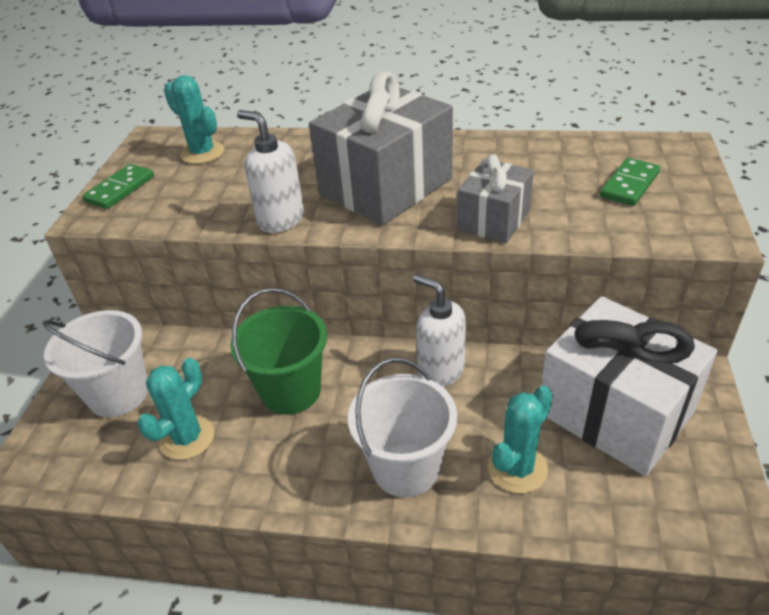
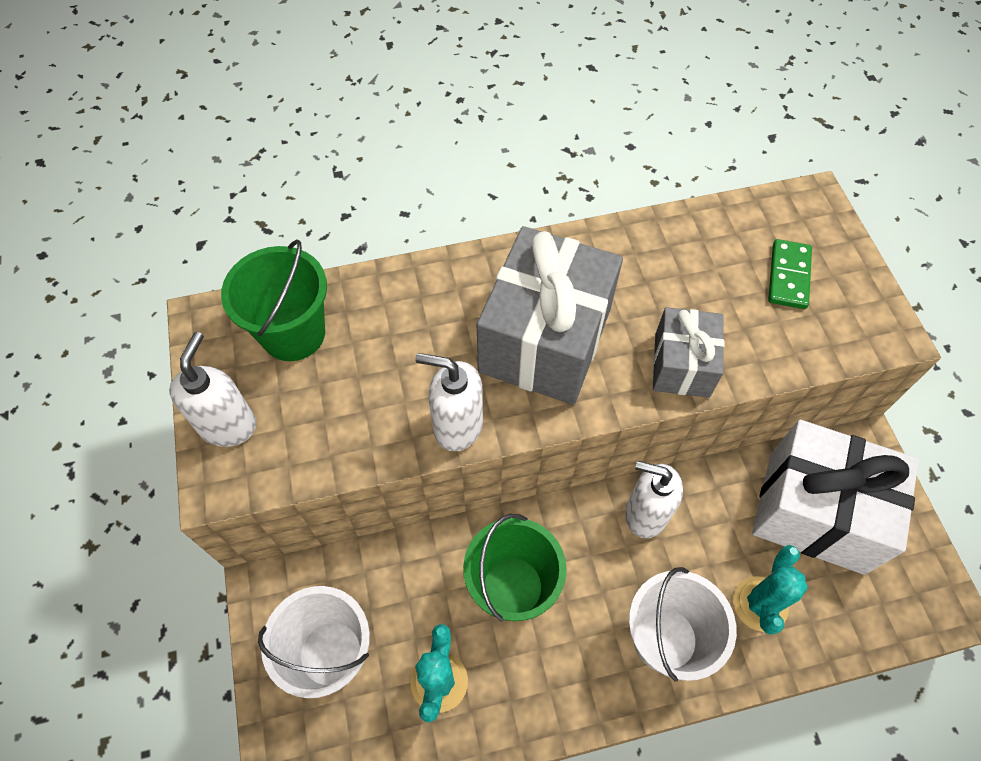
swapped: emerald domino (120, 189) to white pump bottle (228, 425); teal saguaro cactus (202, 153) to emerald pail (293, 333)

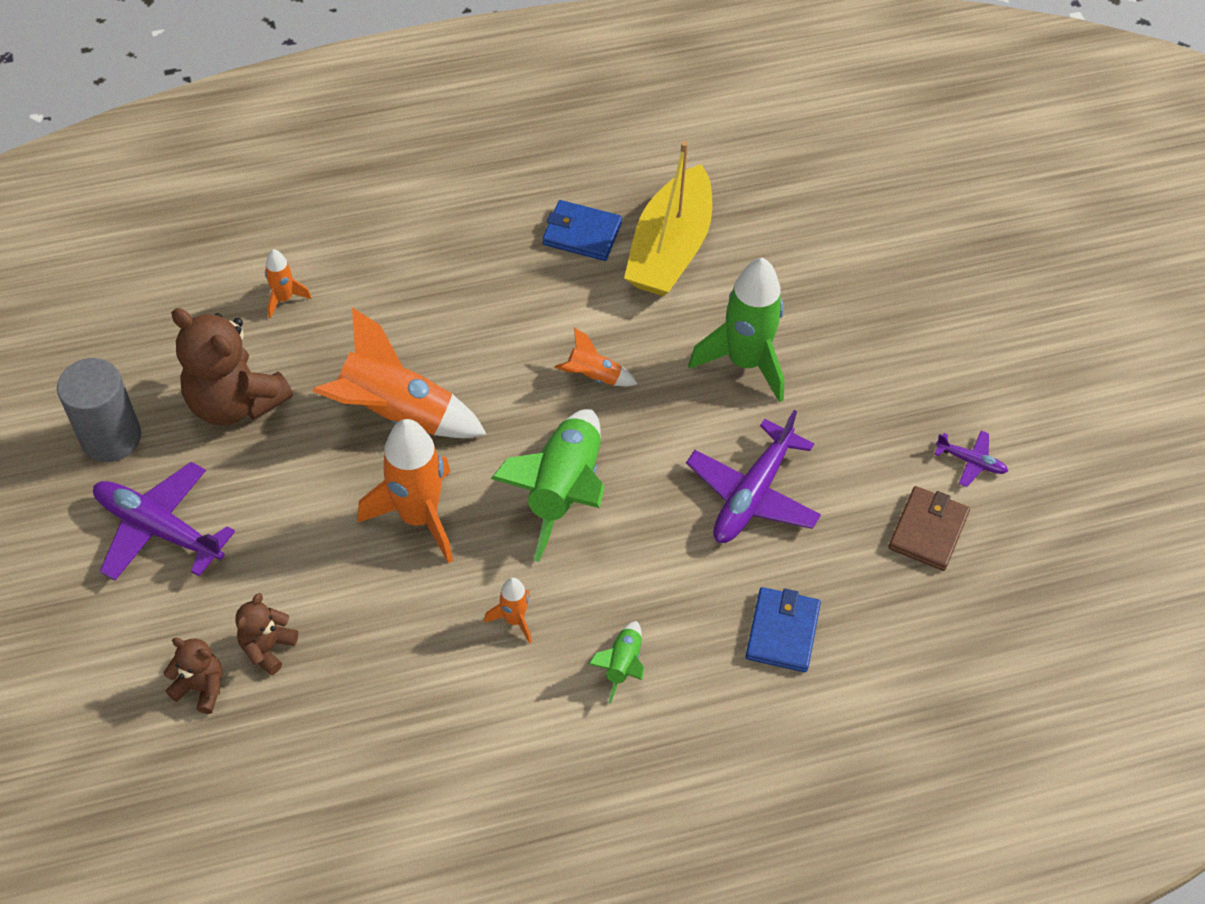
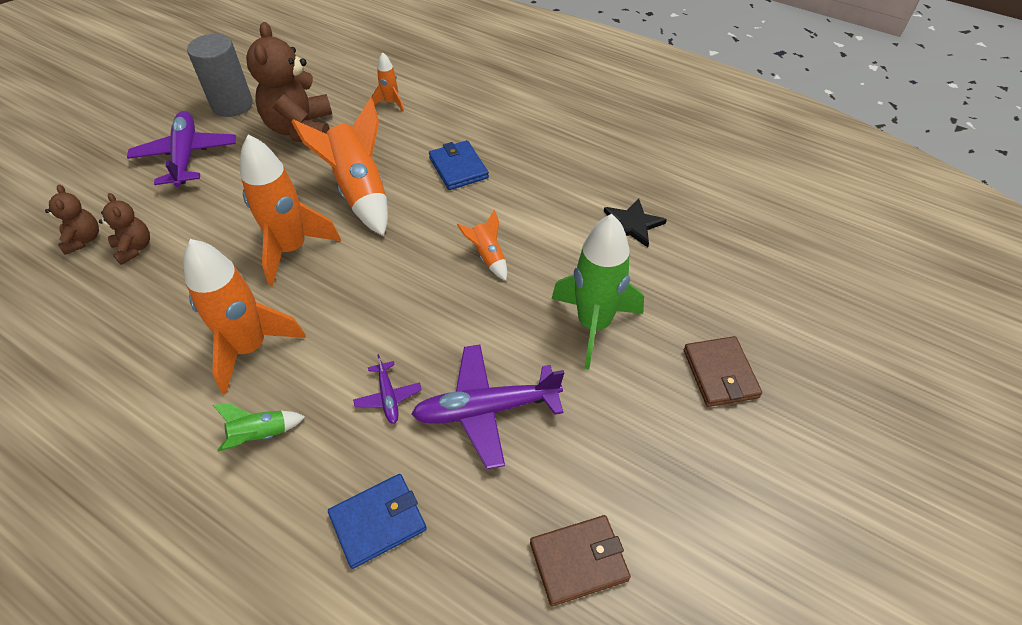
gone: emerald rocket (563, 490)
new: dark brown card wallet (720, 373)
shifted: royal blue card wallet (582, 233) to (458, 168); royal purple aeroplane (971, 461) to (388, 397)
swapped: yellow toy boat (670, 248) to jet-black star shape (632, 224)
rotated: dark brown teddy bear (267, 648) = (134, 248) 75 degrees clockwise
scaled: bright orange rocket (514, 620) = (250, 348) x2.09

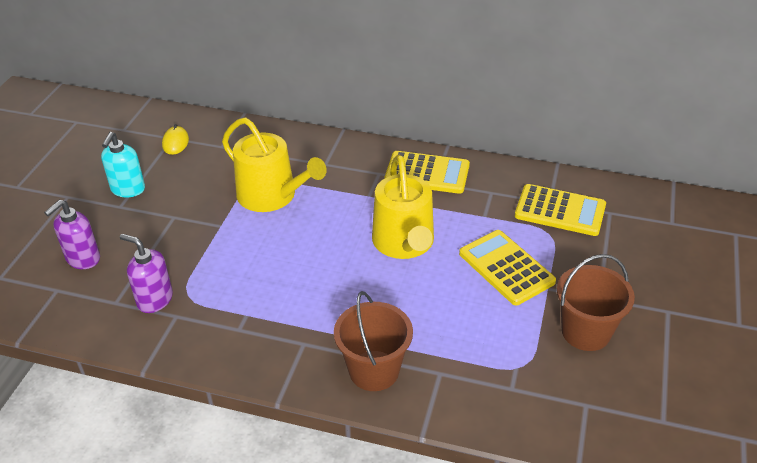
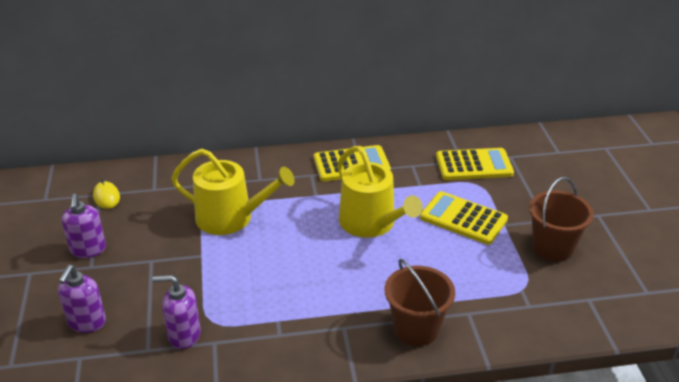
repainted: teal pump bottle (128, 189) to royal purple pump bottle (88, 250)

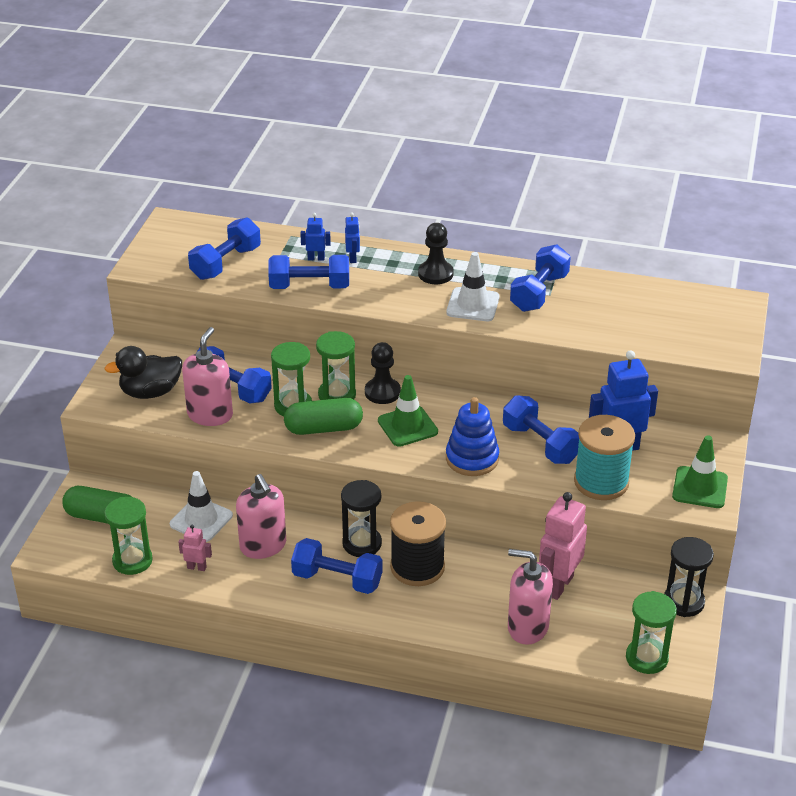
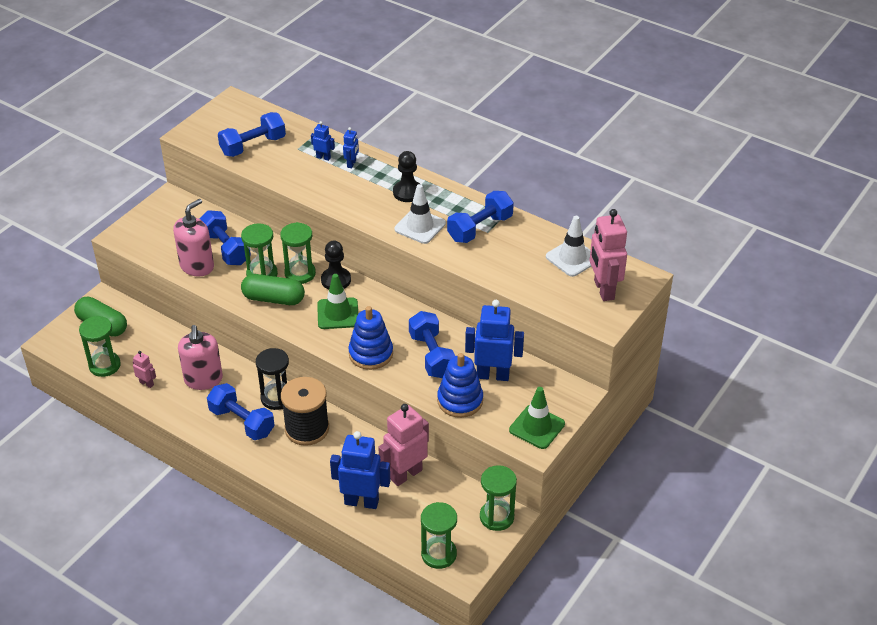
gone: jet-black rubber duck (150, 392); royal blue free weight (309, 286)
new: rose-pink robot (603, 290)
shifted: white traffic cone (201, 520) to (572, 258)
swapped: rose-pink pump bottle (527, 627) to royal blue robot (361, 501); teal spool (601, 482) to royal blue stacking toy (460, 400)
repainted: jet-black sand timer (683, 602) to emerald sand timer (496, 517)

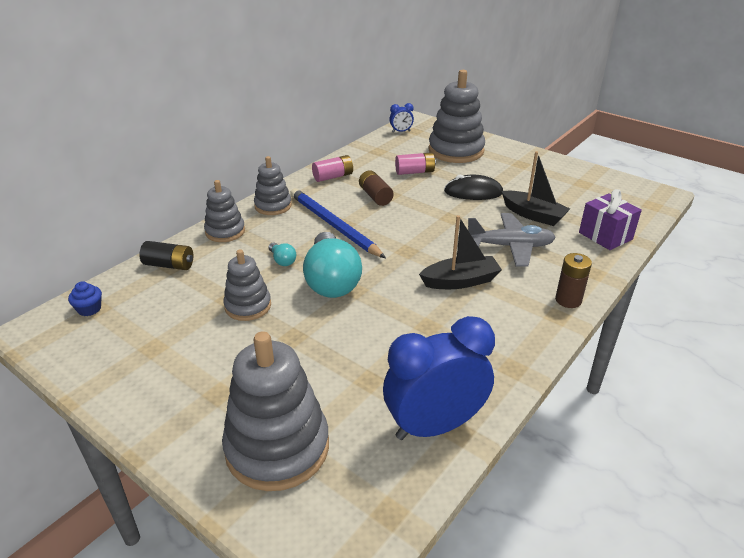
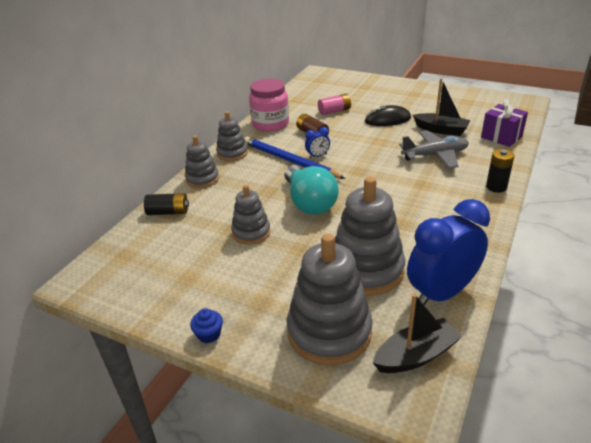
gone: teal light bulb (282, 260)
shifted: royal blue cupcake (89, 309) to (209, 334); royal blue bedside clock (401, 131) to (317, 156); jet-black toy boat (460, 281) to (416, 355); ash-grey stacking toy (456, 151) to (366, 270)
swapped: rose-pink power cell (333, 177) to rose-pink preserve jar (270, 124)
repainted: dark brown power cell (568, 300) to jet-black power cell (496, 187)

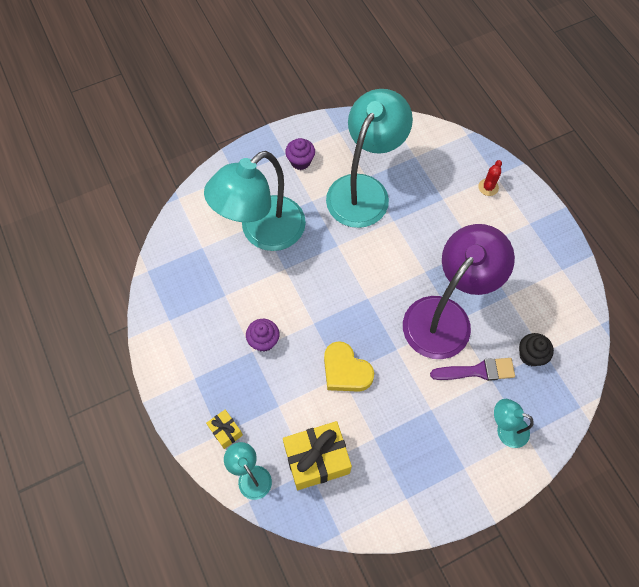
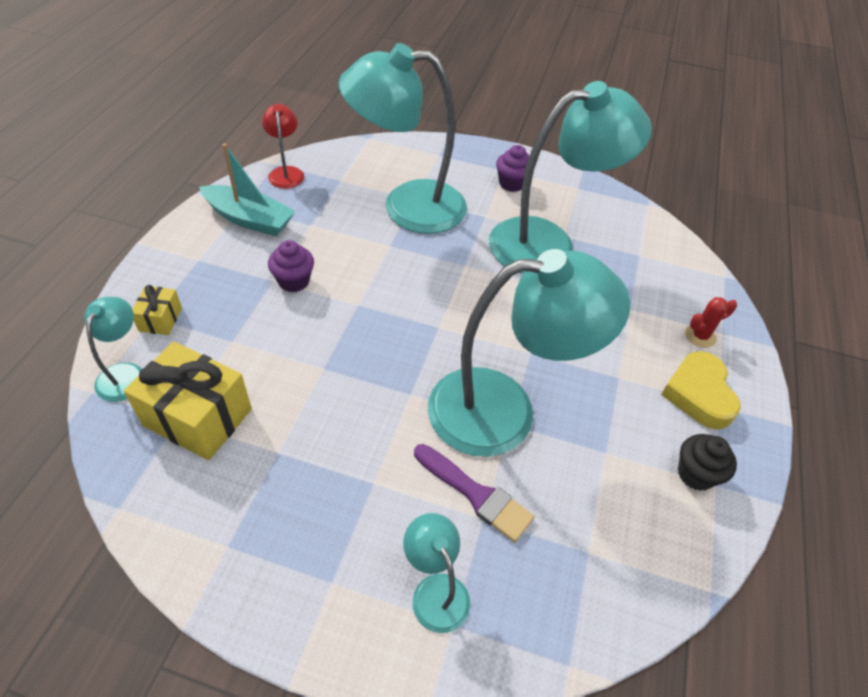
new: teal toy boat (249, 219); crimson lamp (286, 172)
shifted: yellow love heart (345, 371) to (698, 394); jet-black cupcake (530, 355) to (695, 474)
repainted: royal purple lamp (445, 316) to teal lamp (504, 410)

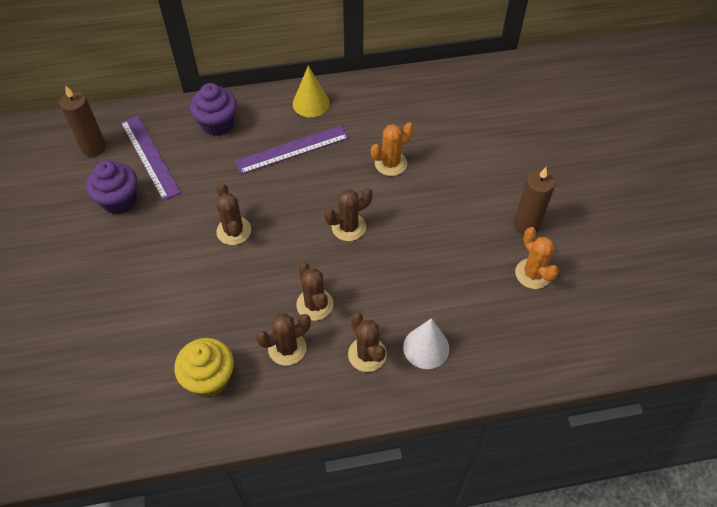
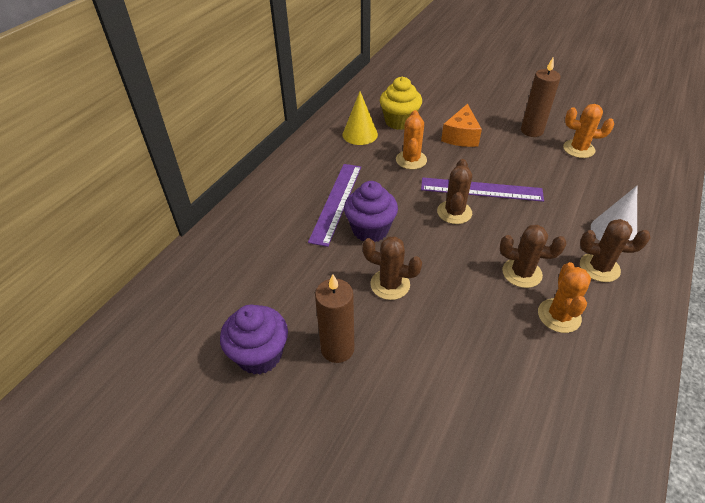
new: bright orange cheese (461, 136)
shifted: dark brown pillar candle (93, 147) to (337, 349); royal purple ruler (150, 156) to (481, 189); yellow cupcake (209, 379) to (399, 121); royal purple cupcake (217, 124) to (370, 230); yellow cone (311, 103) to (360, 134)
repainted: dark brown saguaro cactus (287, 348) to bright orange saguaro cactus (559, 316)

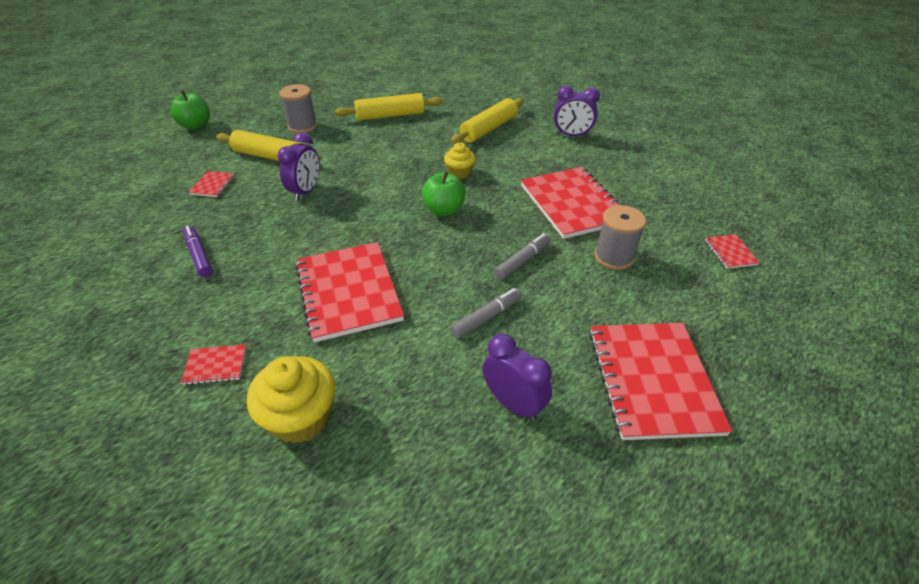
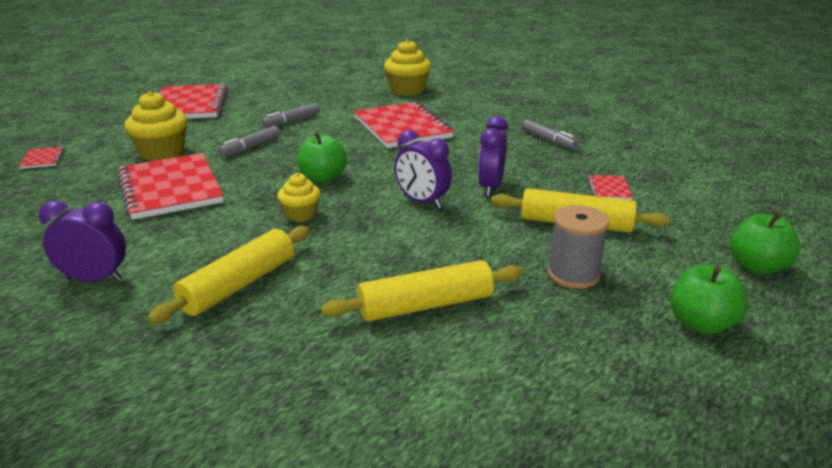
gone: crimson notepad (215, 365)
new: emerald apple fruit (701, 324)
shifted: royal purple bedside clock (513, 403) to (422, 202)
swapped: ash-grey spool (614, 257) to yellow cupcake (162, 152)
repainted: royal purple felt pen (199, 255) to ash-grey felt pen (548, 140)

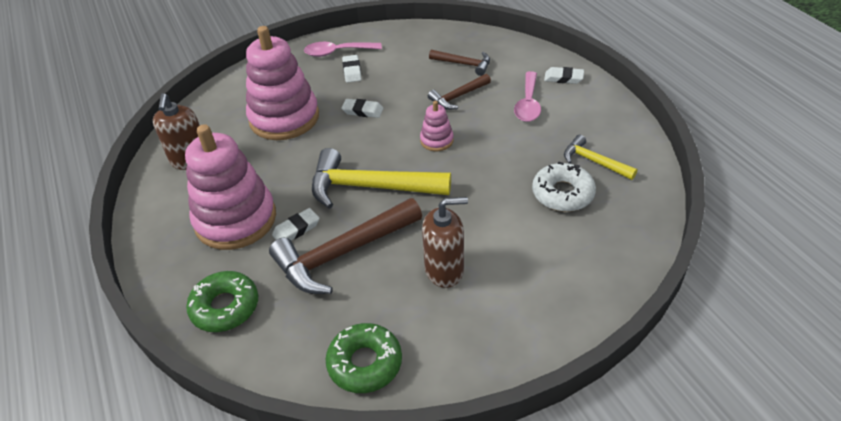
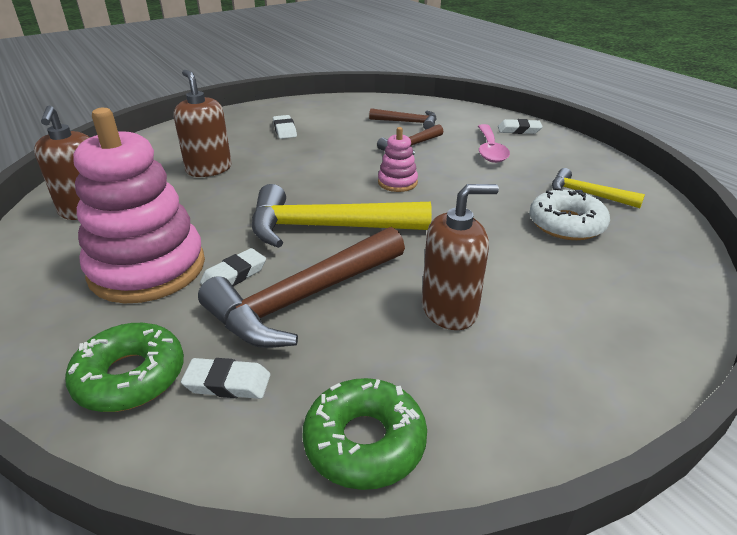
gone: rose-pink tablespoon (337, 52)
shifted: white gum eraser (362, 111) to (227, 383)
swapped: rose-pink stacking toy (284, 118) to dark brown pump bottle (209, 169)

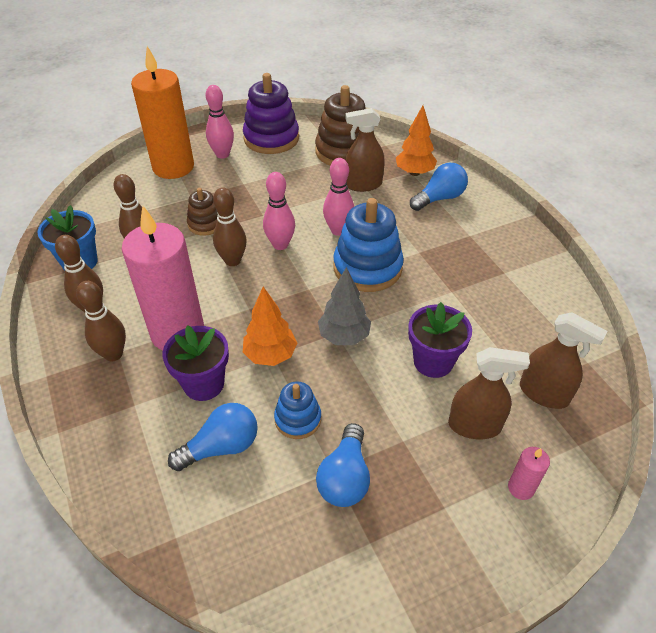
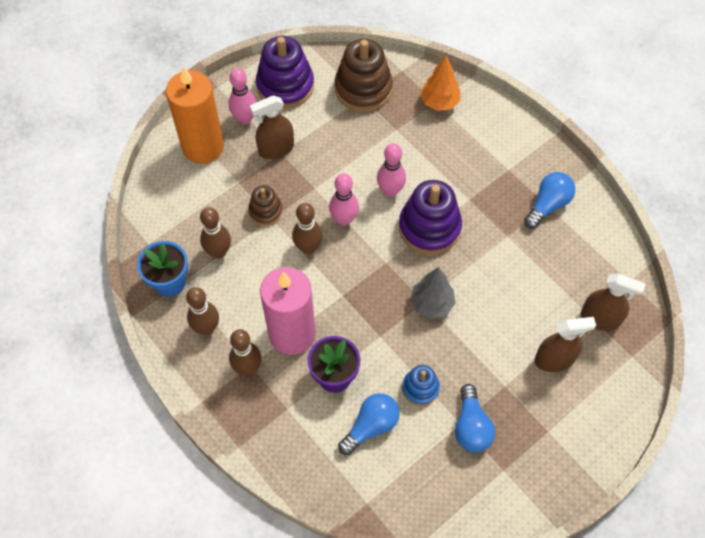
gone: bright orange fir tree (270, 355); royal purple plant pot (433, 361); rose-pink pillar candle (521, 488)
shifted: dark brown spray bottle (363, 185) to (276, 149); royal blue light bulb (439, 198) to (548, 205)
repainted: royal blue stacking toy (367, 268) to royal purple stacking toy (429, 227)

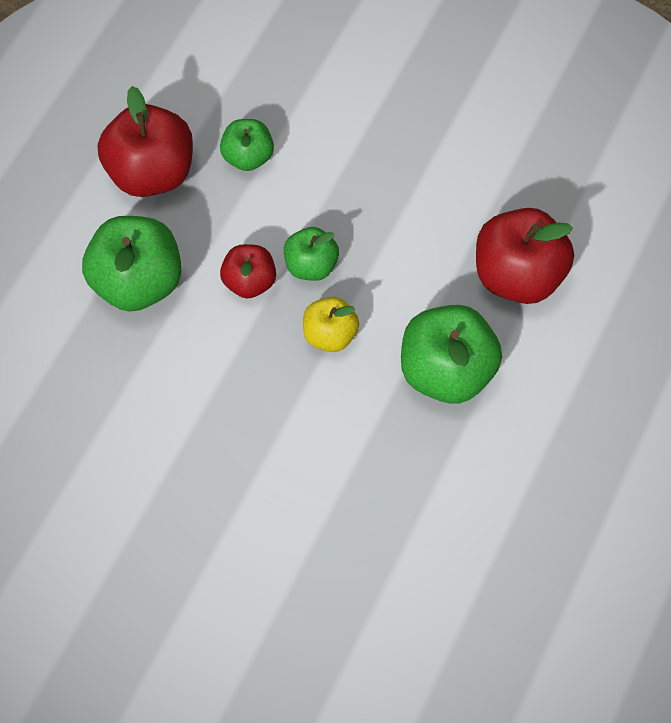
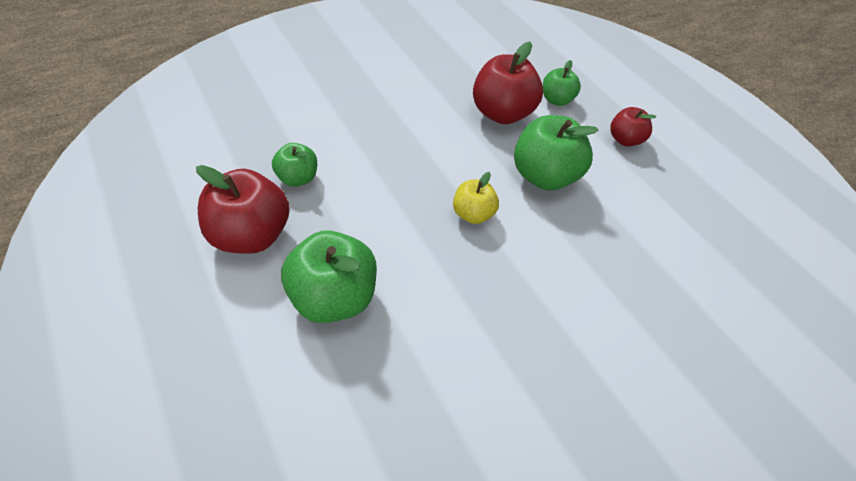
shifted: crimson apple fruit (249, 282) to (625, 140); emerald apple fruit (311, 266) to (556, 100)

